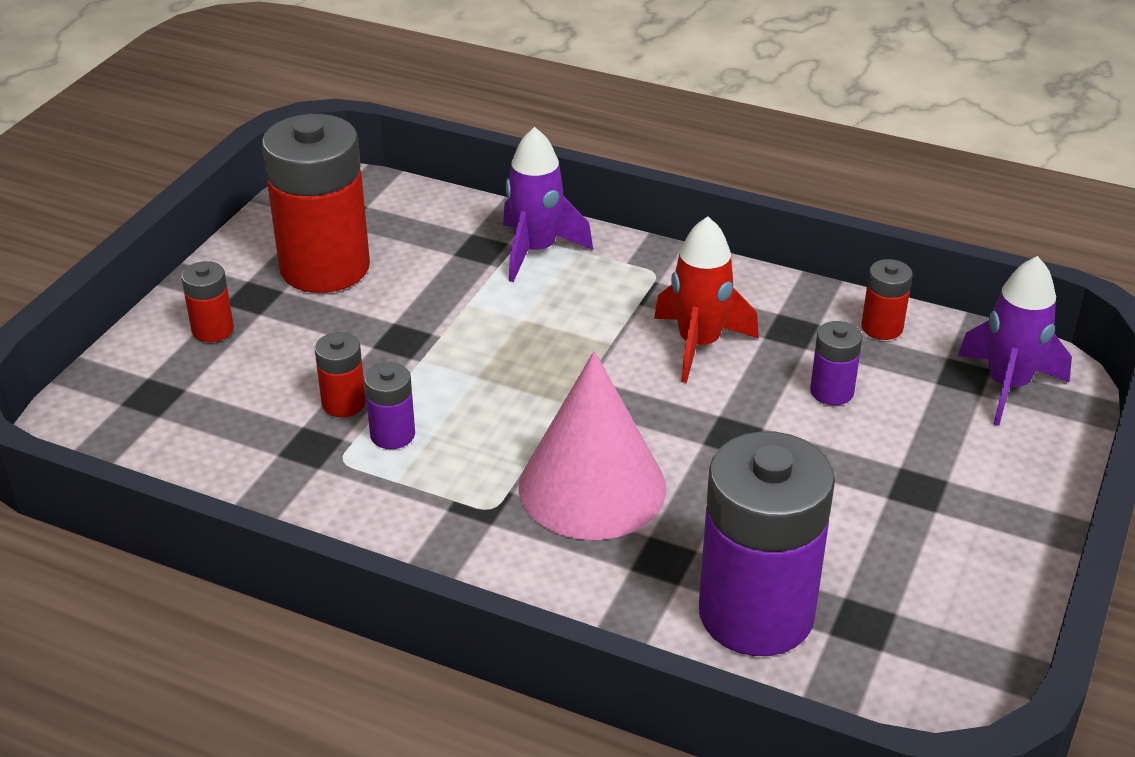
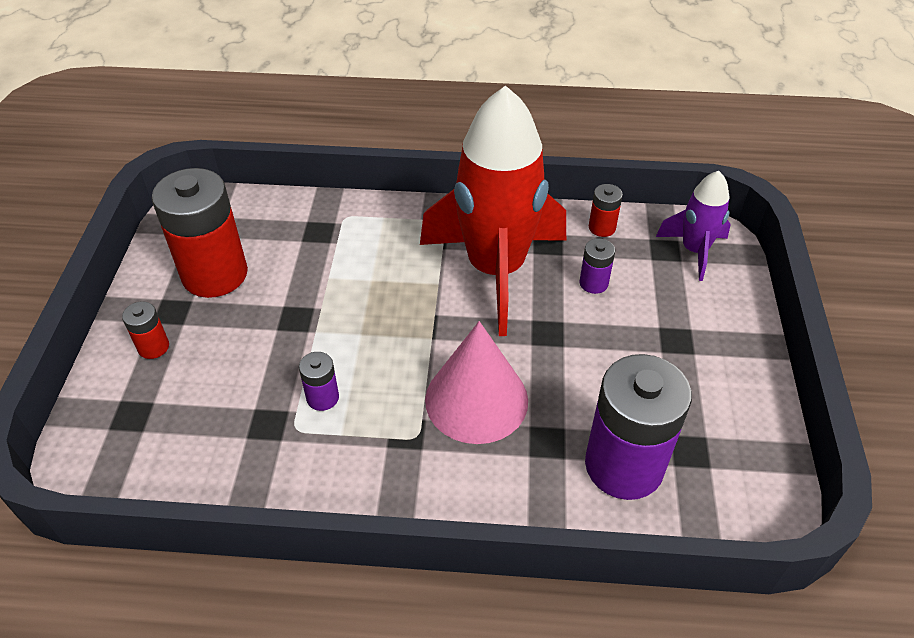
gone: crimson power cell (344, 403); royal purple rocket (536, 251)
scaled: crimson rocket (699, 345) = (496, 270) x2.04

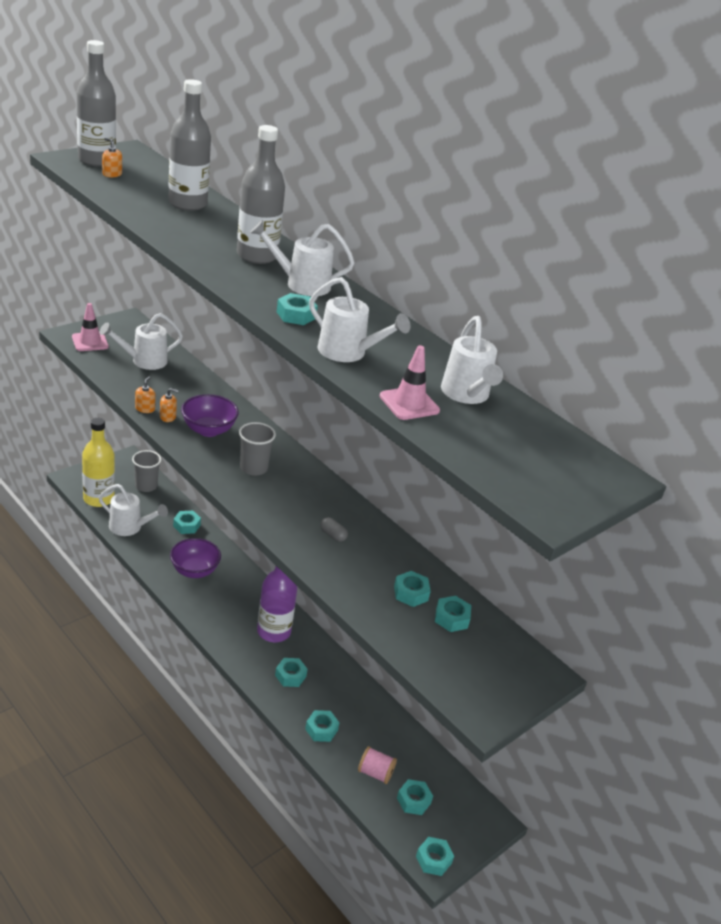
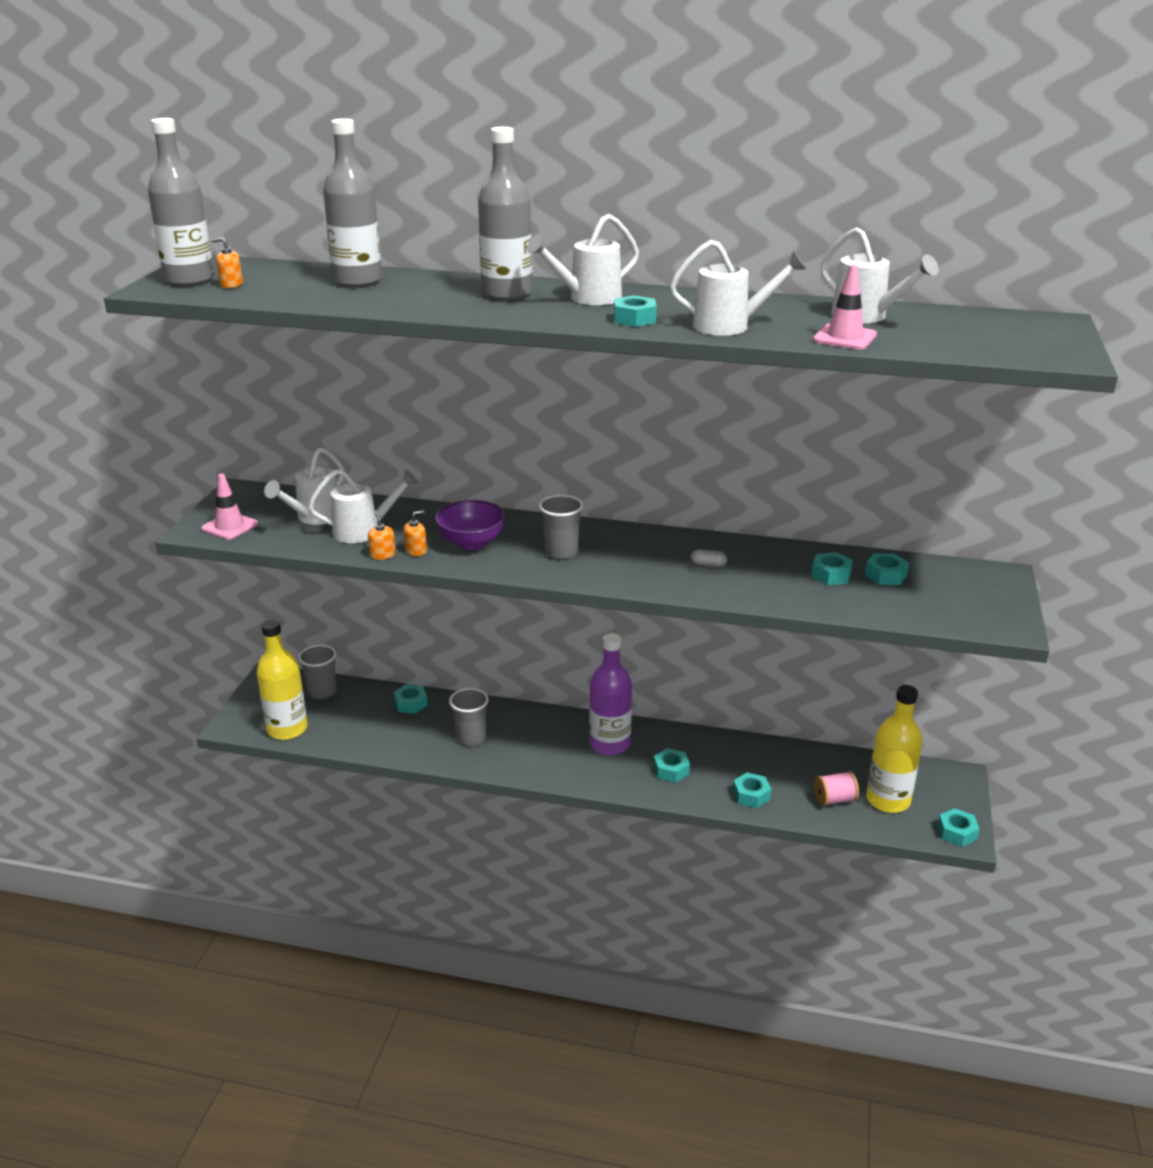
shifted: white watering can (129, 527) to (363, 531)
swapped: royal purple deep dish (194, 571) to ash-grey cup (471, 737); teal nut (413, 800) to yellow bottle (888, 800)

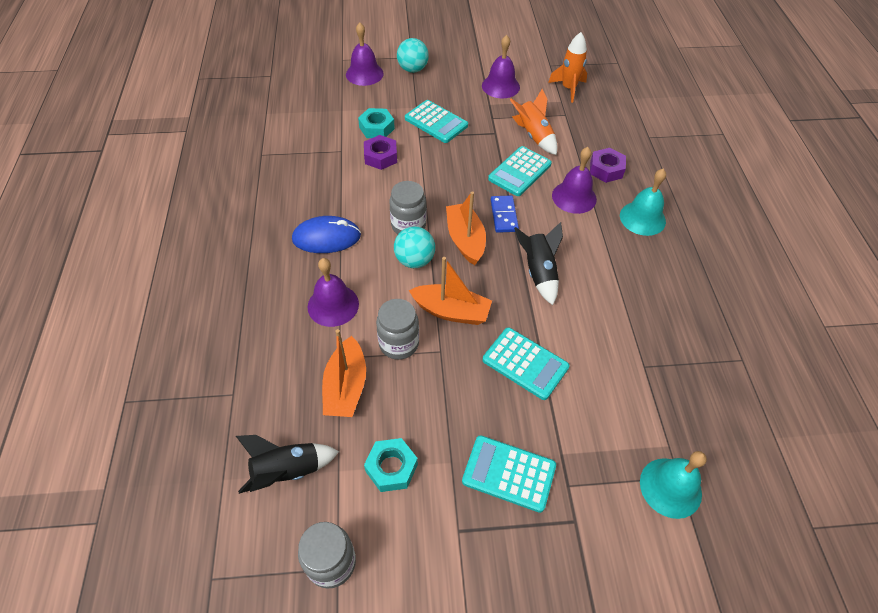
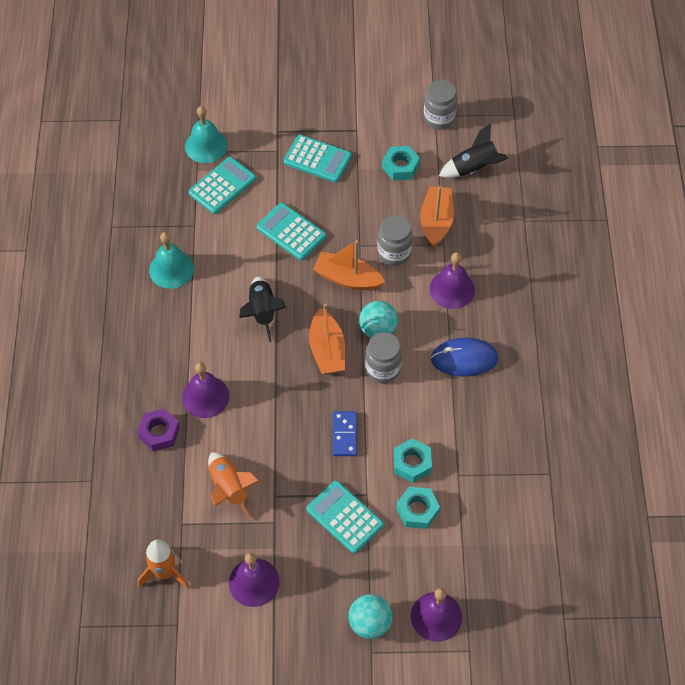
shifted: teal adding machine (519, 172) to (222, 186); royal blue domino (503, 215) to (344, 435); teal bell (642, 218) to (171, 269)
repainted: royal purple nut (380, 157) to teal nut (412, 463)

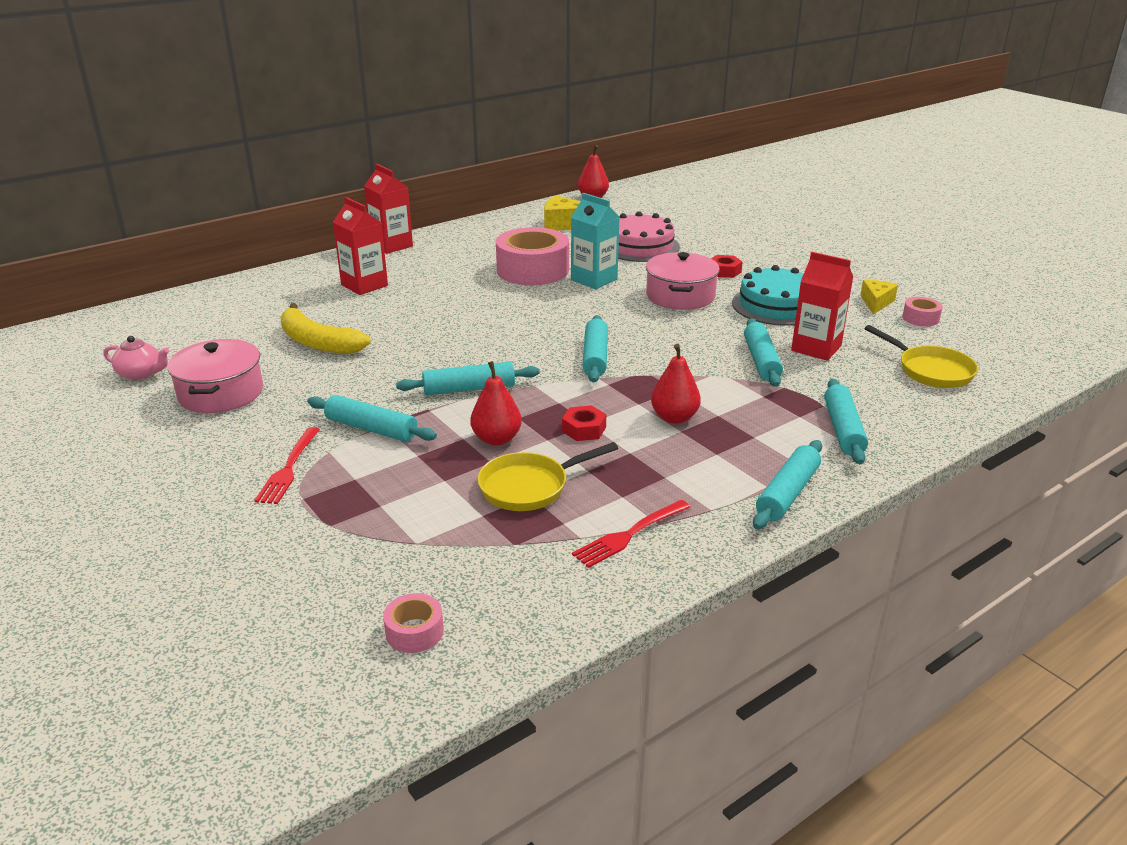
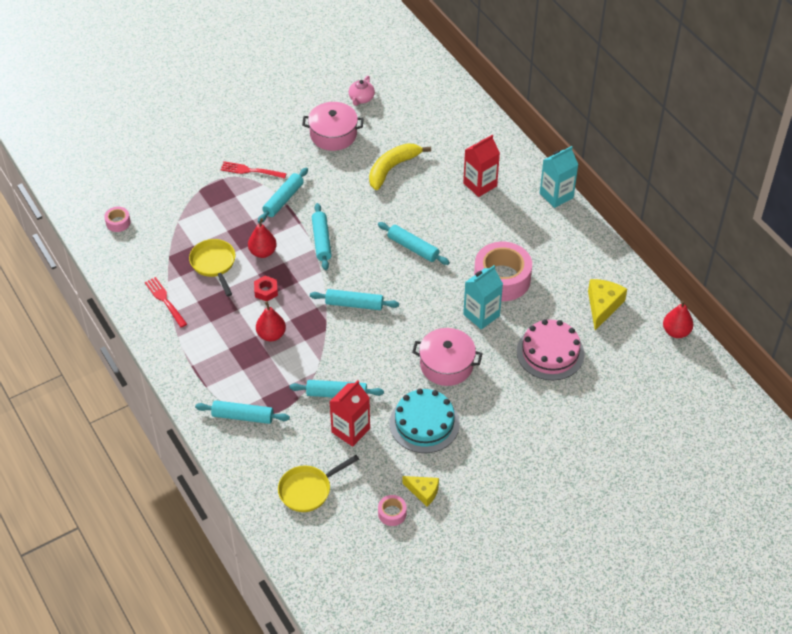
gone: crimson nut (724, 271)
shifted: teal pastry roller (787, 493) to (413, 248)
repainted: crimson milk carton (391, 245) to teal milk carton (556, 195)

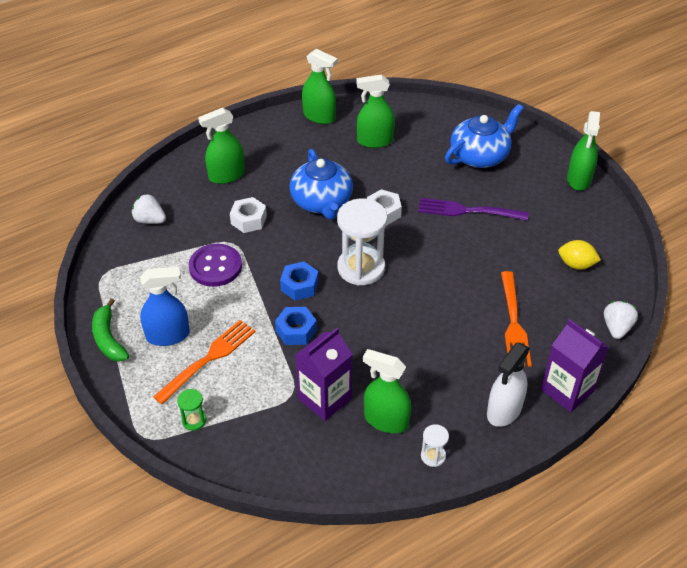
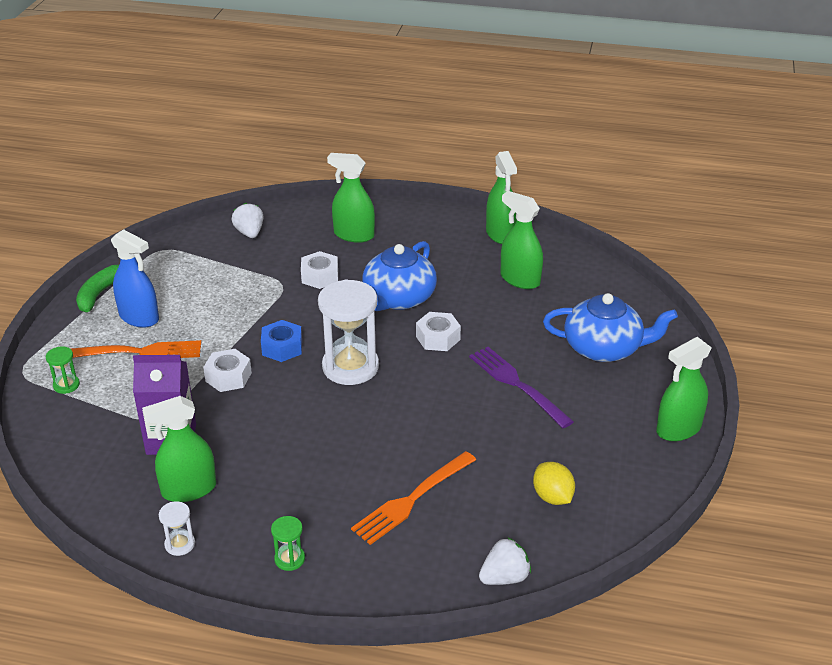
gone: royal purple button (215, 267); royal purple milk carton (567, 390)
swapped: white spray bottle (504, 411) to emerald sand timer (289, 559)
repainted: royal blue nut (296, 330) to white nut (228, 377)
rotated: emerald spray bottle (386, 420) = (188, 490) 90 degrees counterclockwise

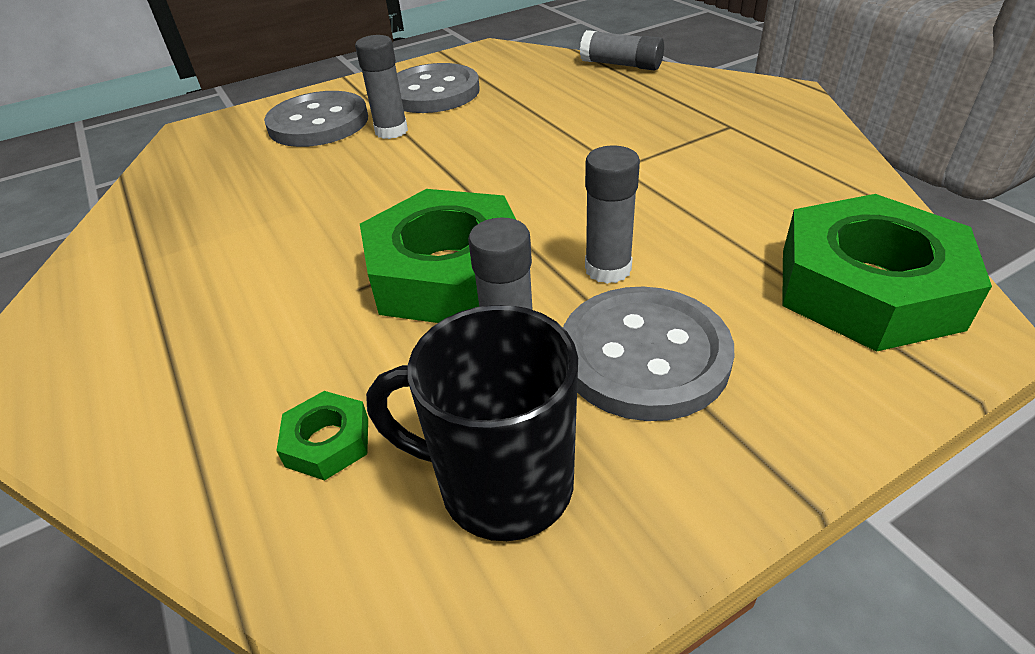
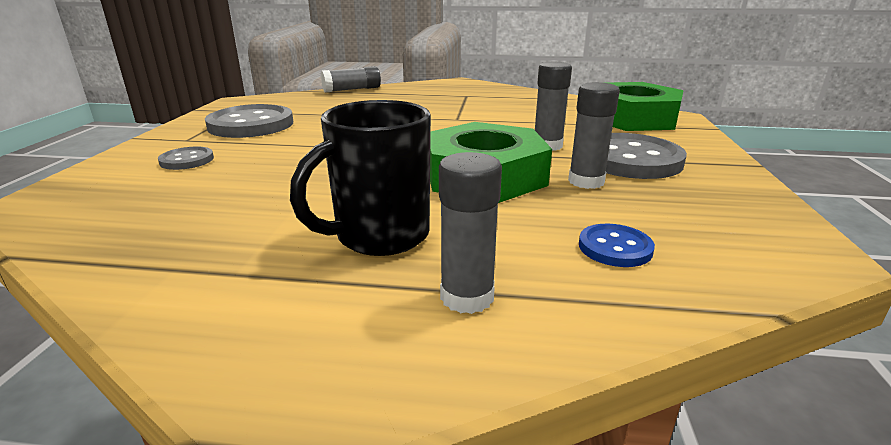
shifted: ash-grey glue (391, 131) to (467, 297); jet-black mug (501, 484) to (379, 236)
swapped: emerald nut (327, 442) to royal blue button (615, 248)
scaled: ash-grey button (318, 123) = (187, 160) x0.50

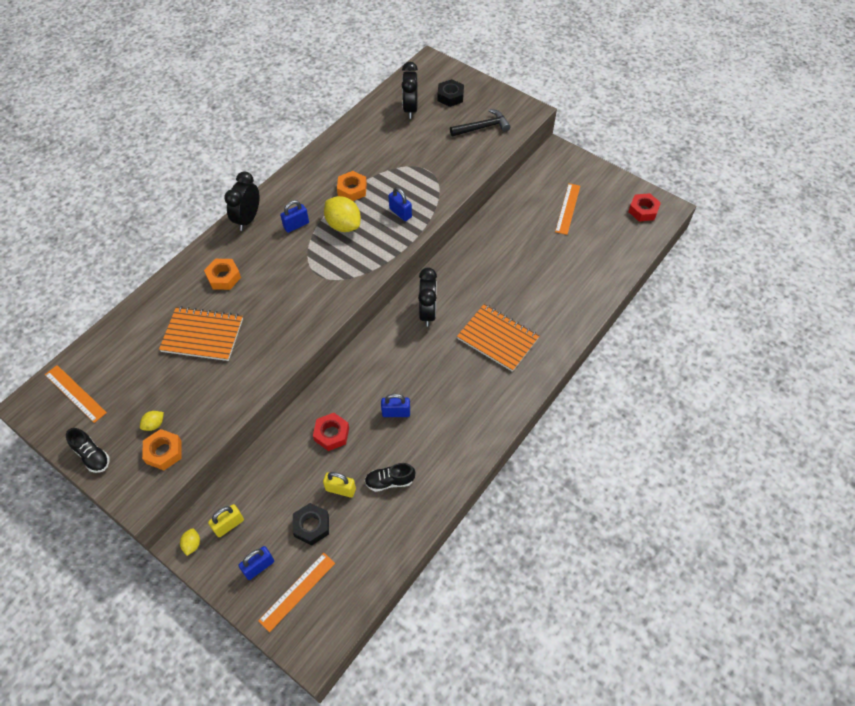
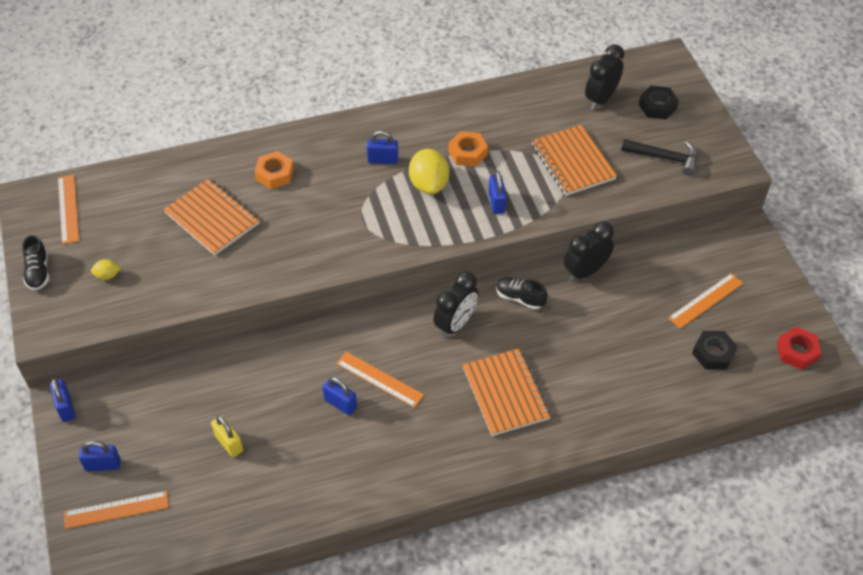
gone: bright orange nut (164, 452); yellow small lock (229, 525); crimson nut (331, 434)
new: bright orange ruler (379, 379); bright orange notepad (573, 162)
shifted: jet-black bedside clock (248, 219) to (585, 271); jet-black nut (311, 526) to (713, 353); jet-black sneaker (389, 481) to (520, 298)
swapped: yellow citrus fruit (192, 544) to royal blue small lock (66, 407)

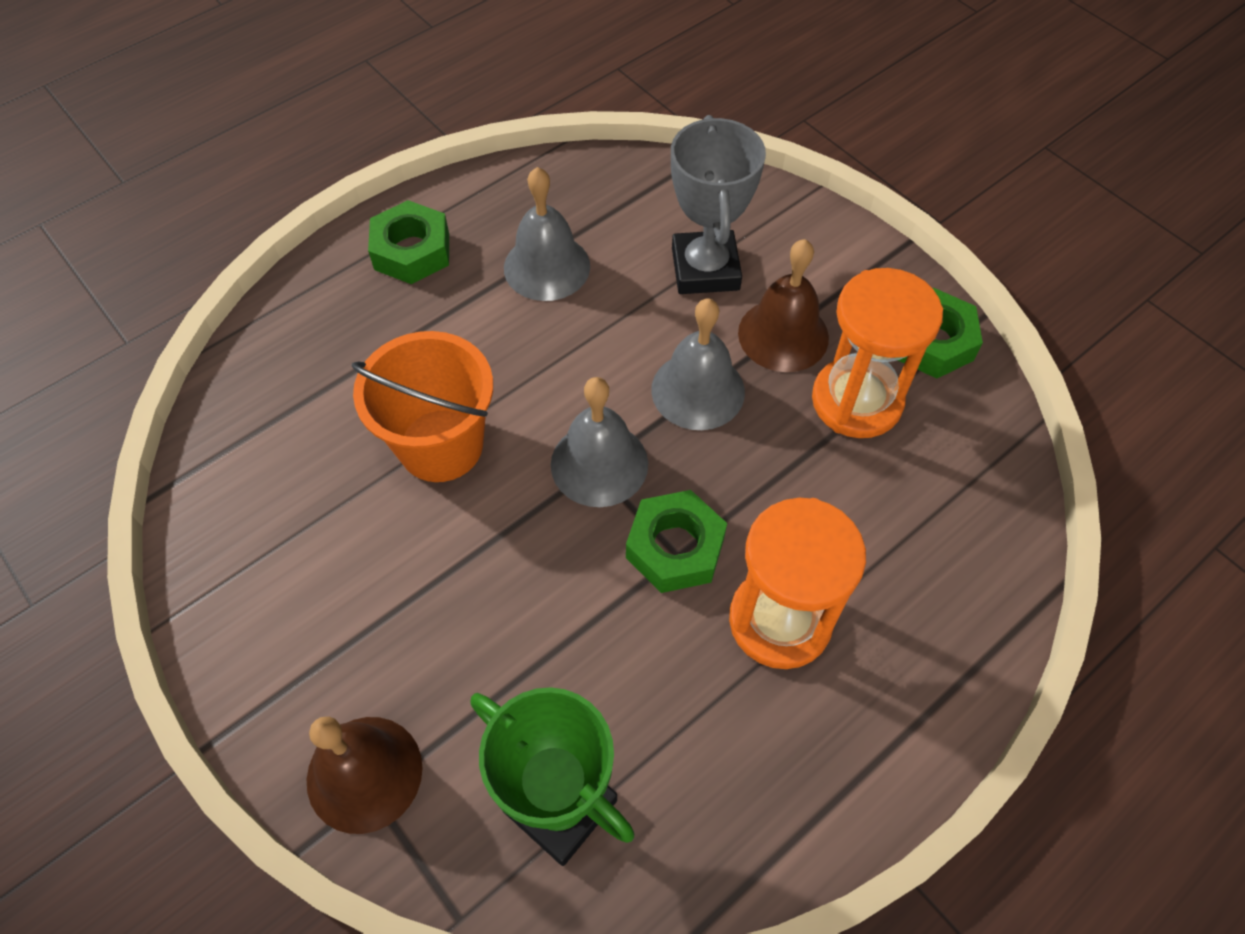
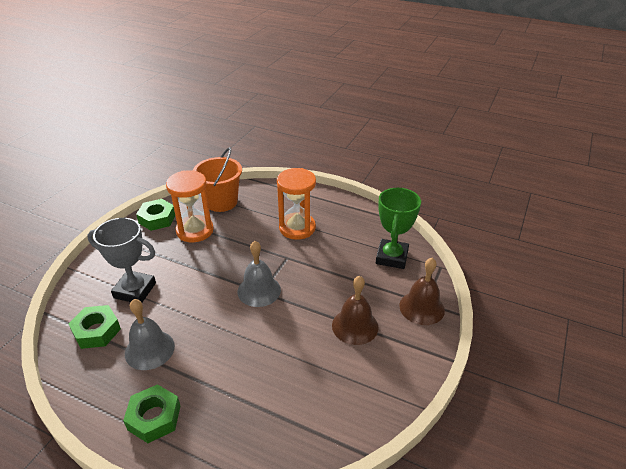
gone: ash-grey bell (698, 390)
shifted: bright orange pail (441, 445) to (221, 202); emerald nut (675, 548) to (96, 331); dark brown bell (783, 335) to (355, 326)
rotated: ash-grey prize cup (705, 269) = (135, 290) 45 degrees clockwise

